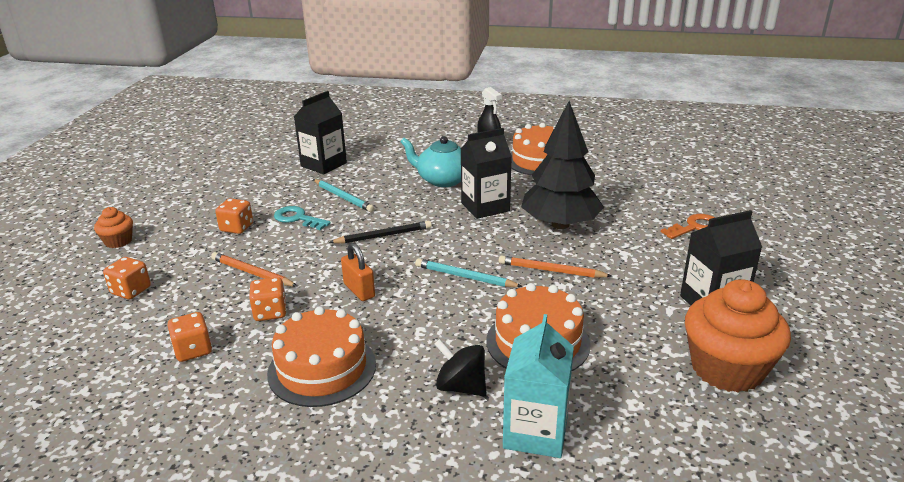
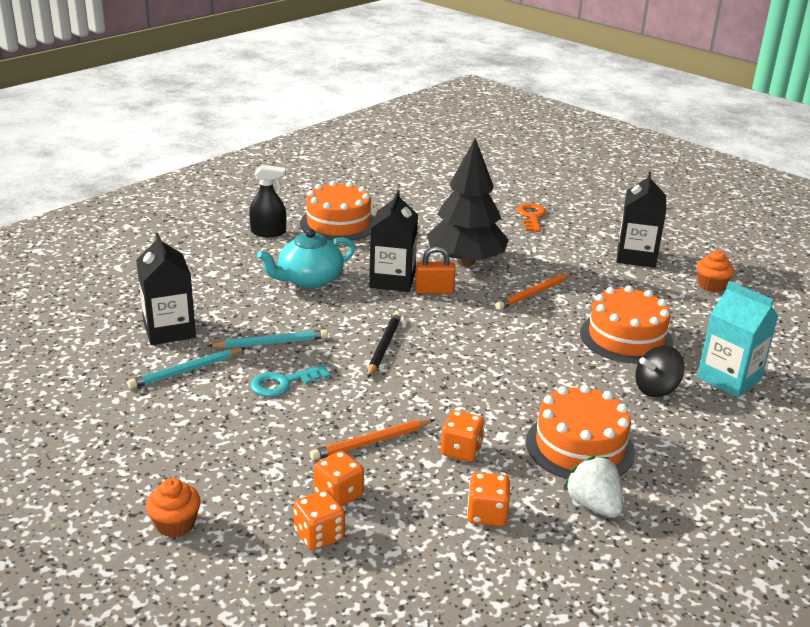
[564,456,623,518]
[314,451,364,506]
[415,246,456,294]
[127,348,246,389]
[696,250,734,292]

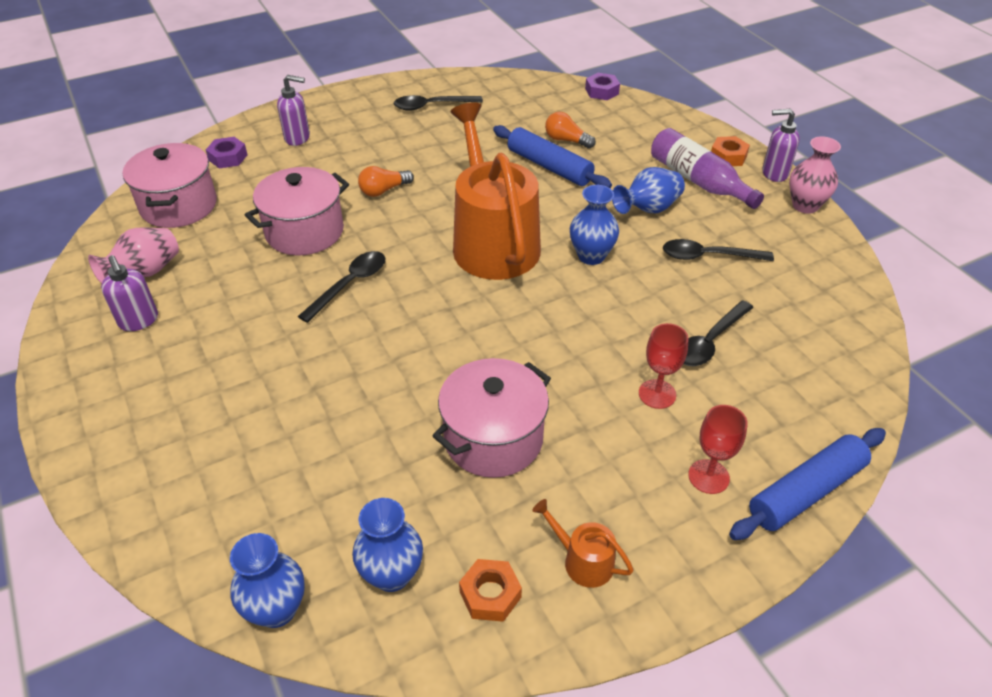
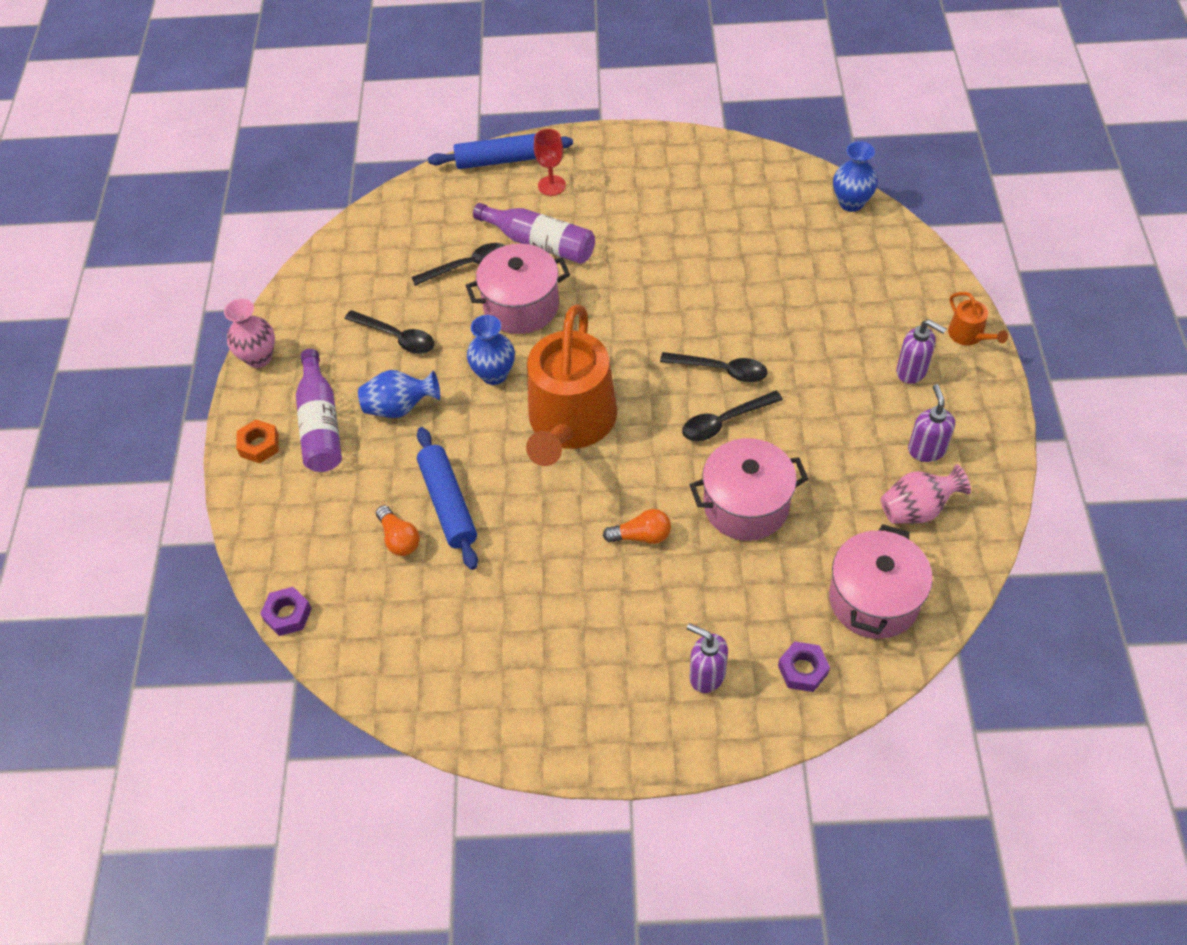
[352,498,423,592] (first image)
[459,559,522,622] (first image)
[660,352,768,382]
[465,244,570,334]
[948,292,1008,345]
[896,319,946,384]
[473,203,595,264]

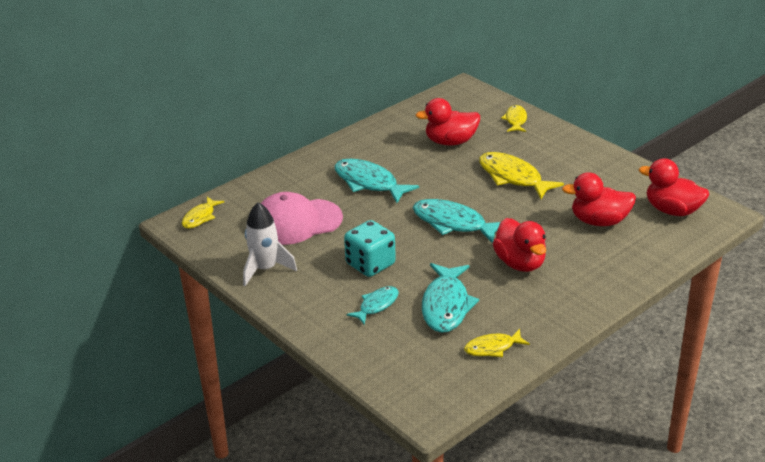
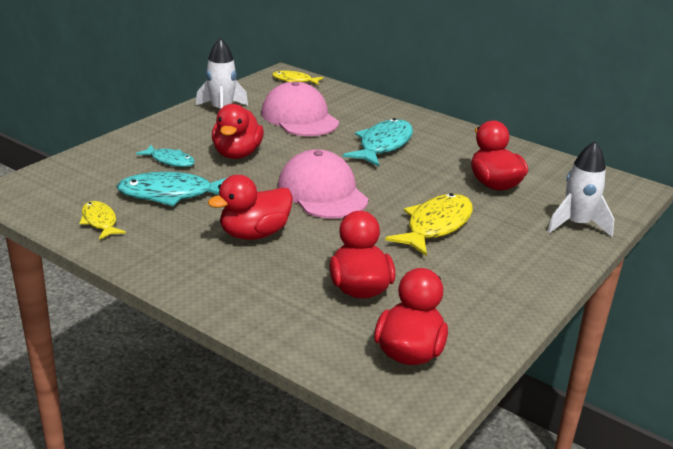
[212,104,264,159]
[278,149,368,218]
[547,141,614,237]

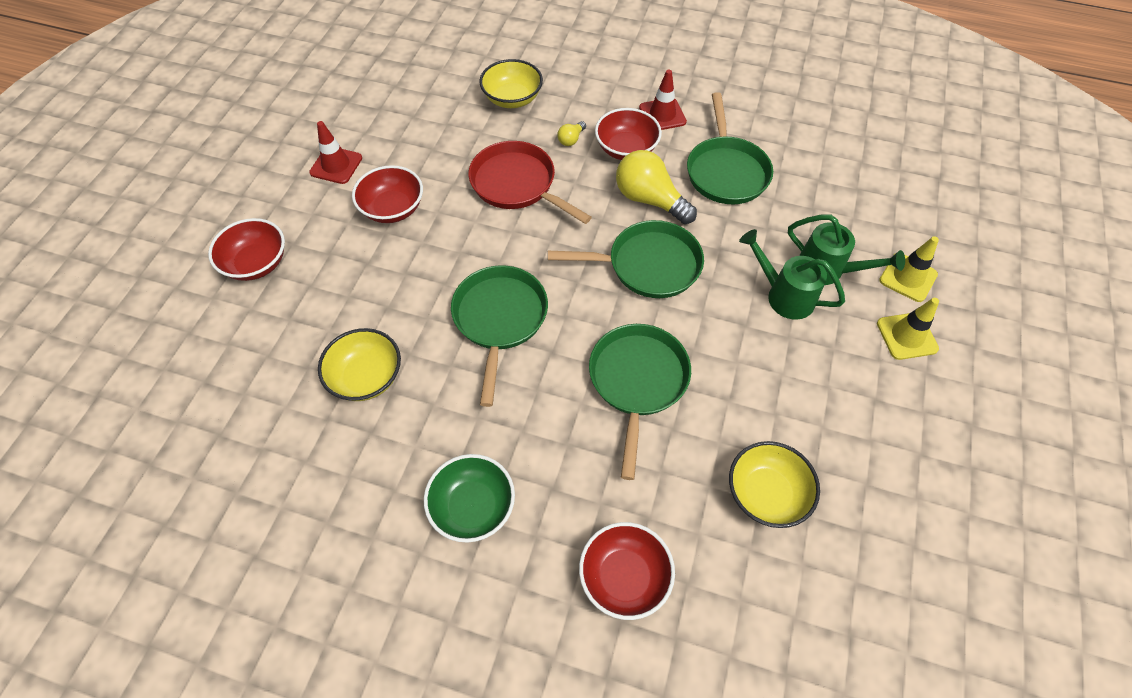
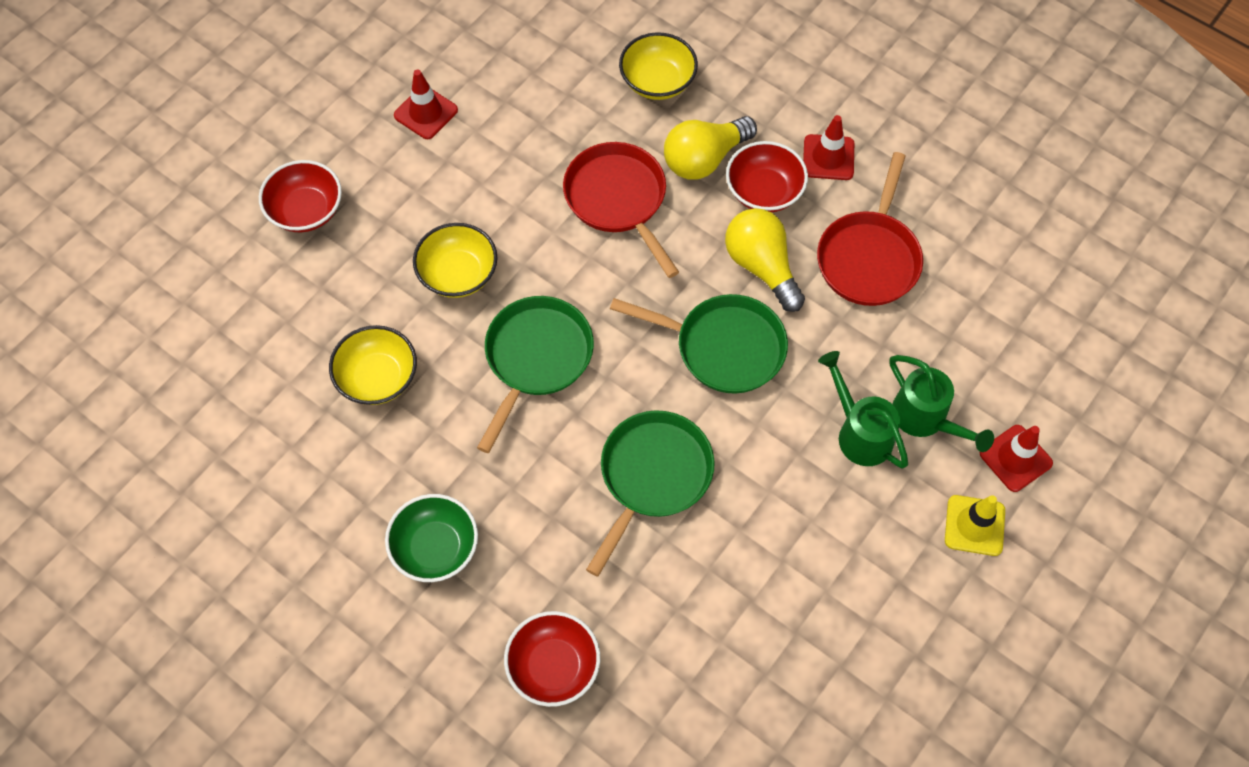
[352,165,423,223] (first image)
[413,223,497,298]
[817,152,923,306]
[980,425,1053,492]
[664,116,757,180]

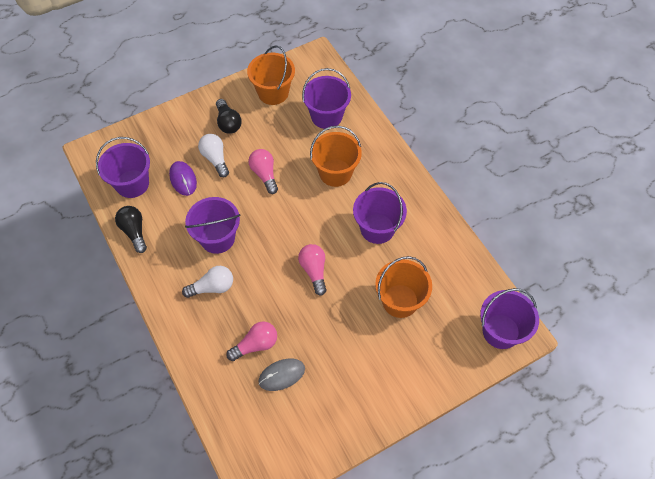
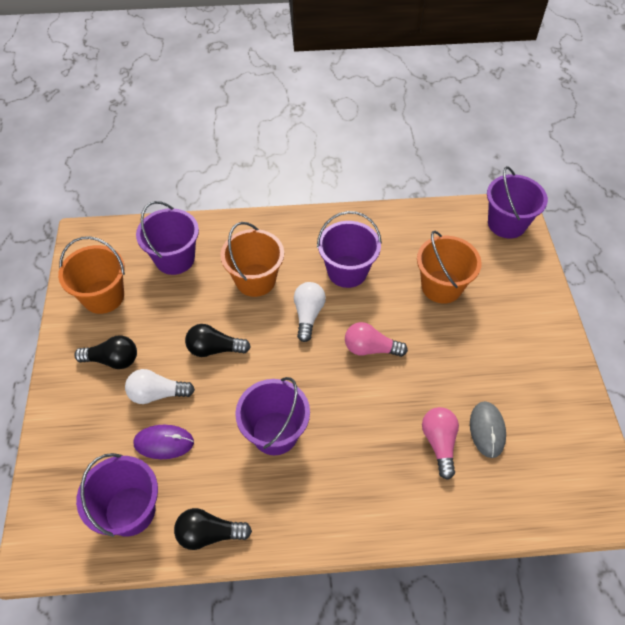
[294,282,326,342]
[185,324,251,357]

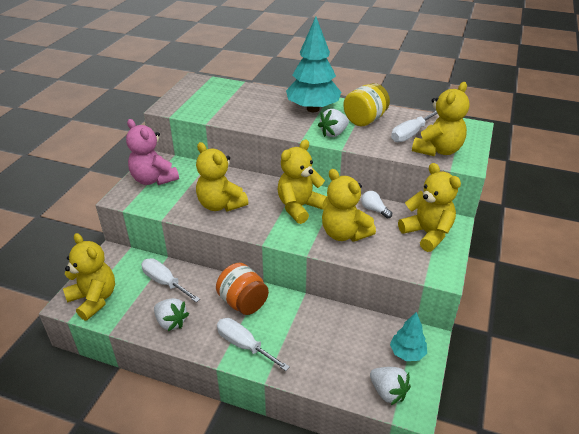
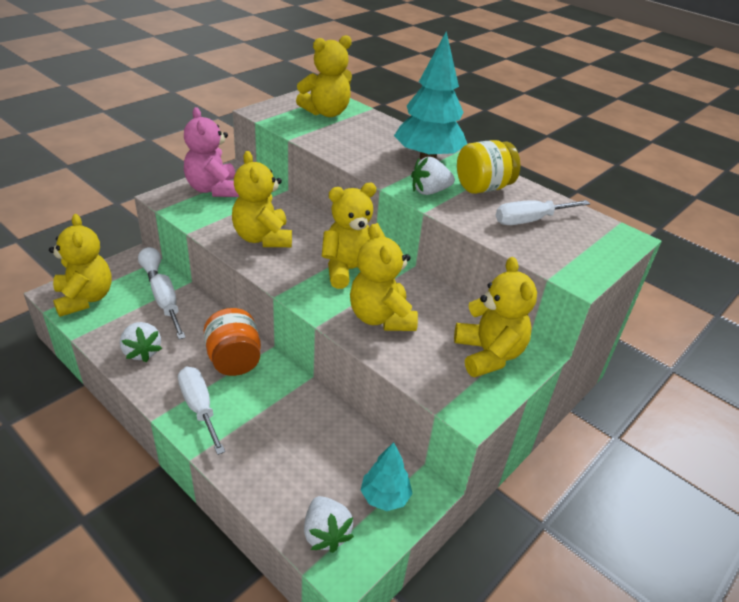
[138,247,161,282]
[296,35,352,117]

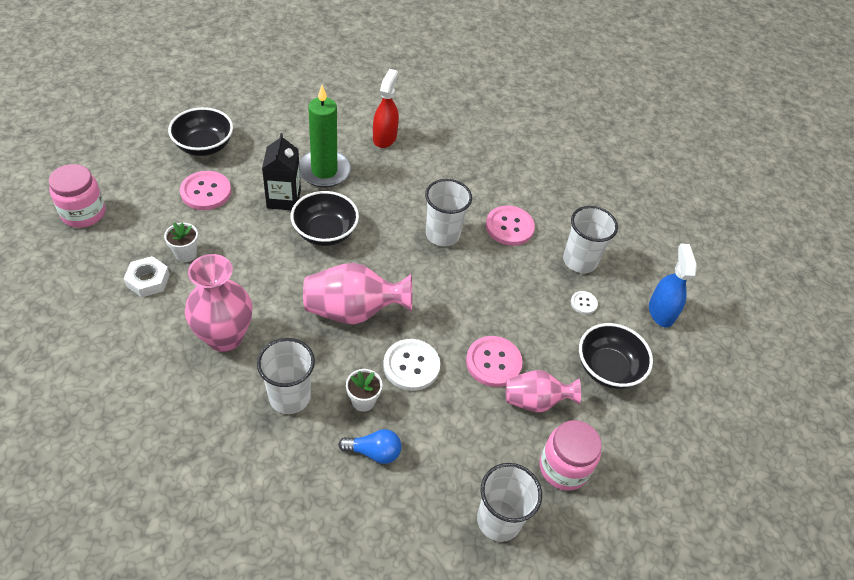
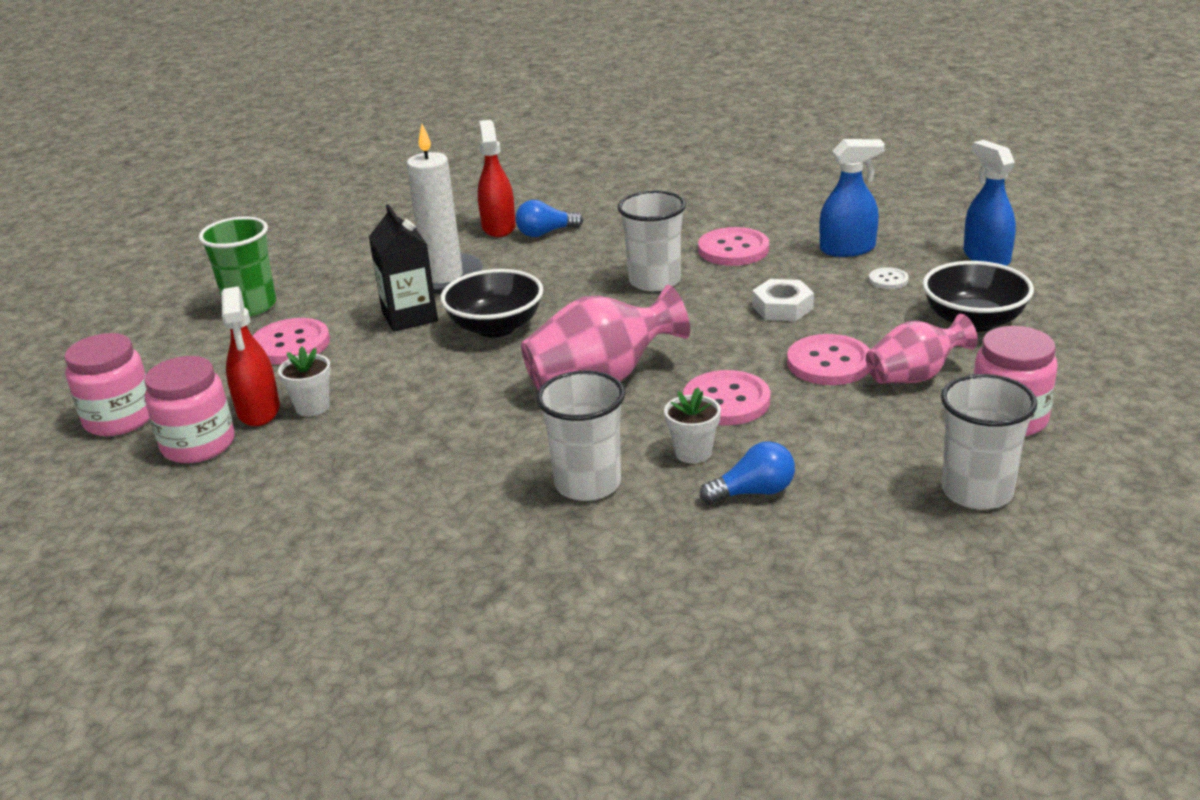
[185,254,252,352] (first image)
[144,356,235,463]
[222,286,280,426]
[515,200,583,237]
[752,279,814,321]
[199,217,276,316]
[819,139,885,257]
[407,124,483,294]
[683,370,770,425]

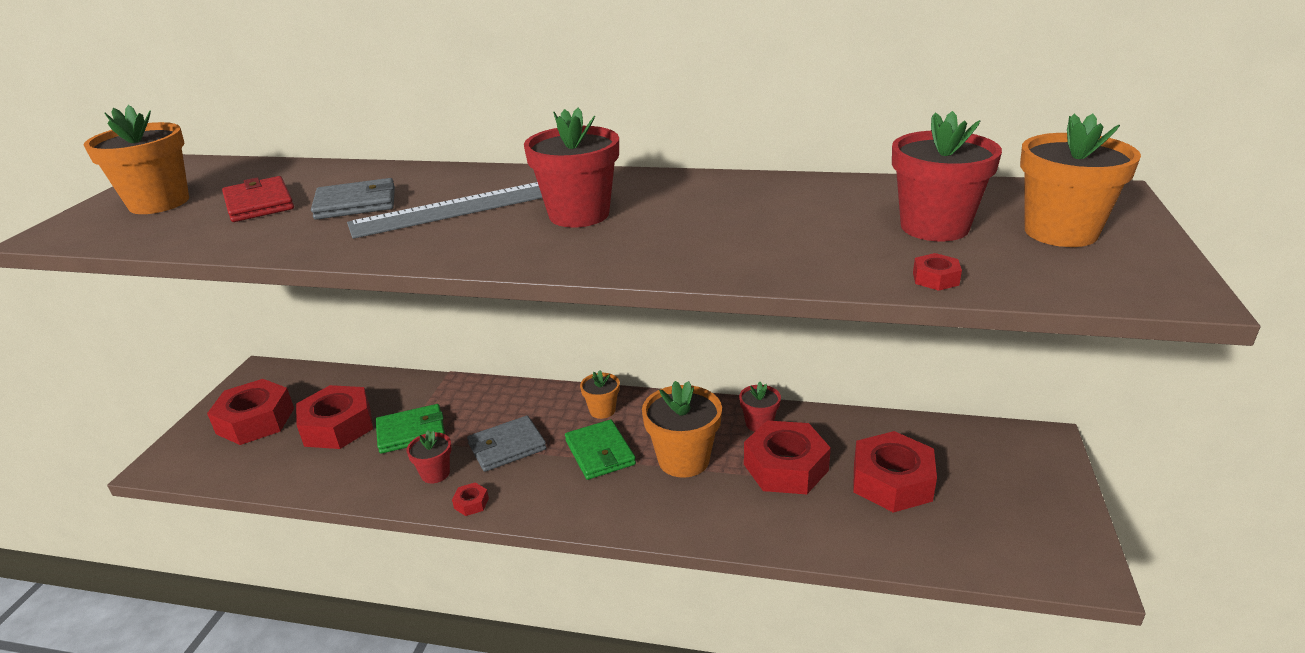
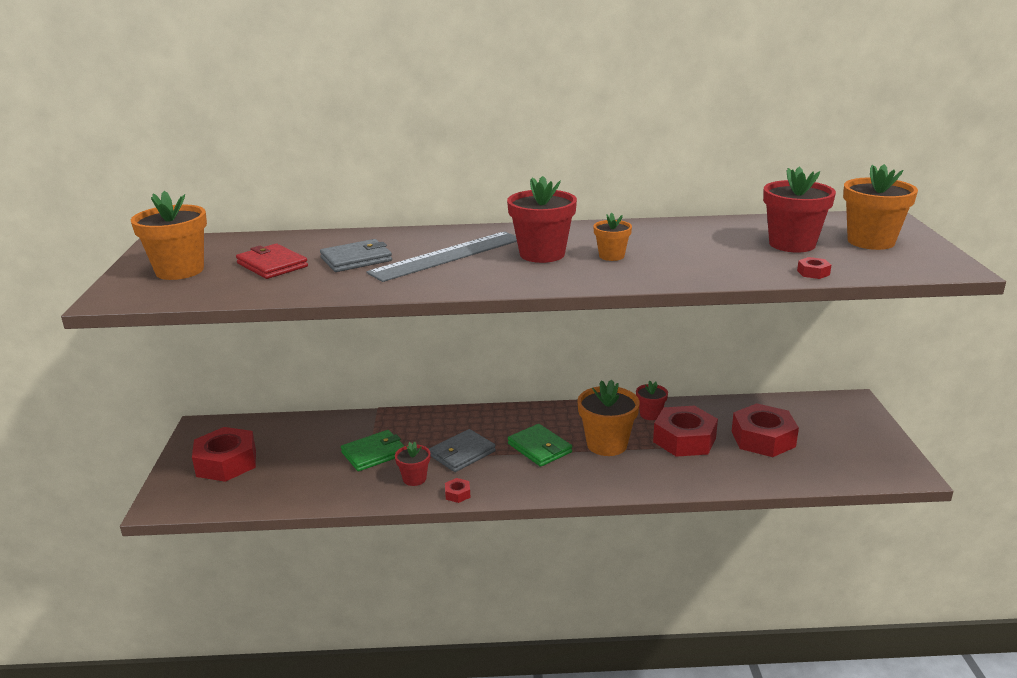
[296,385,373,449] (first image)
[593,213,632,261]

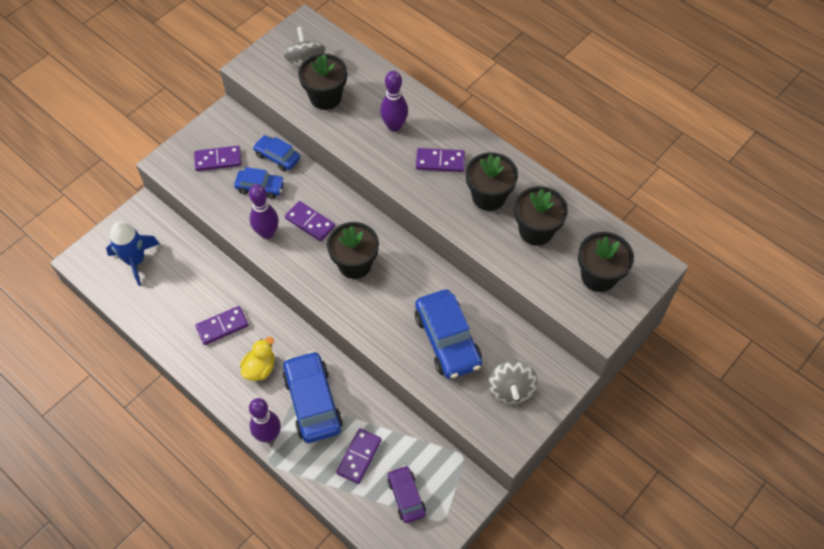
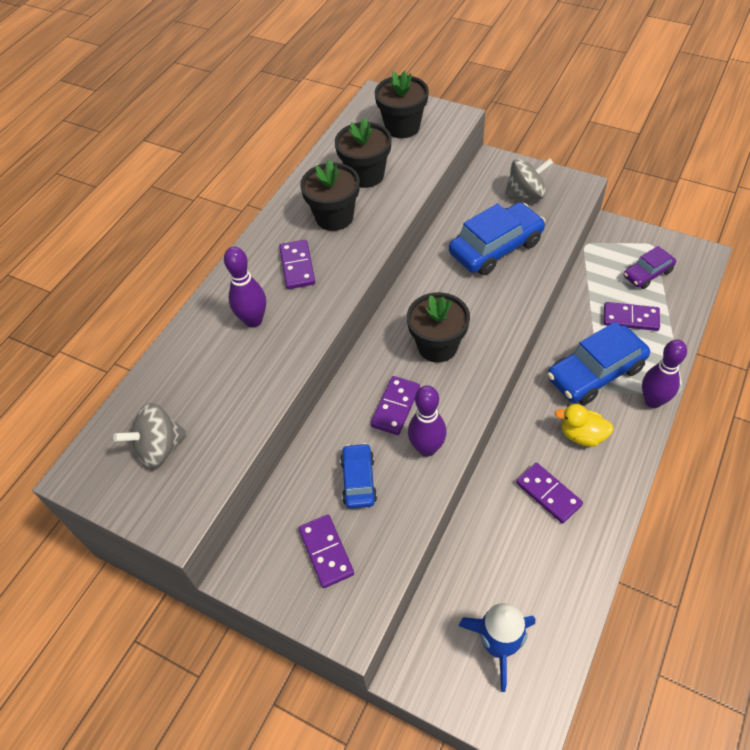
[253,135,300,171] (first image)
[298,54,347,110] (first image)

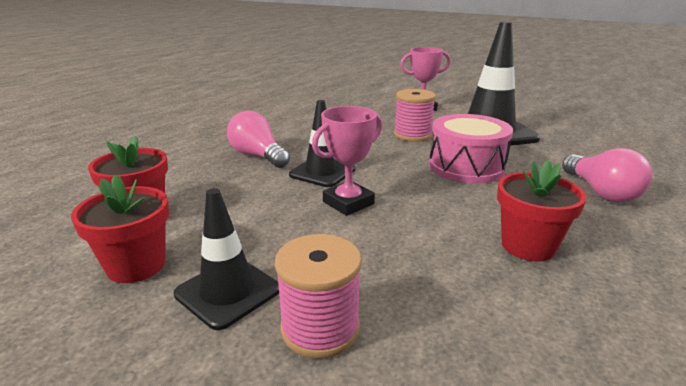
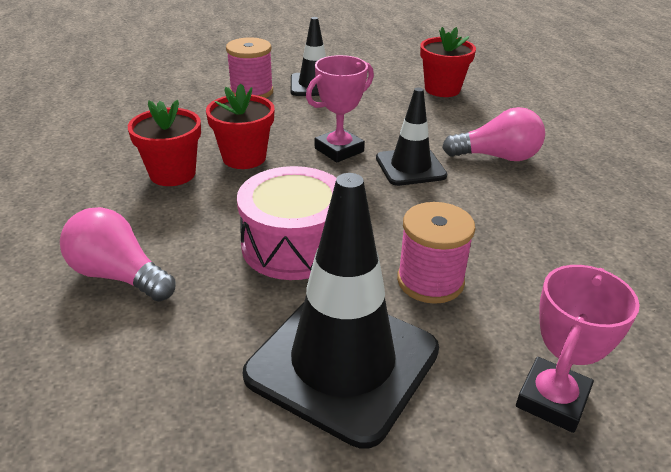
[206,83,274,169]
[306,55,374,163]

